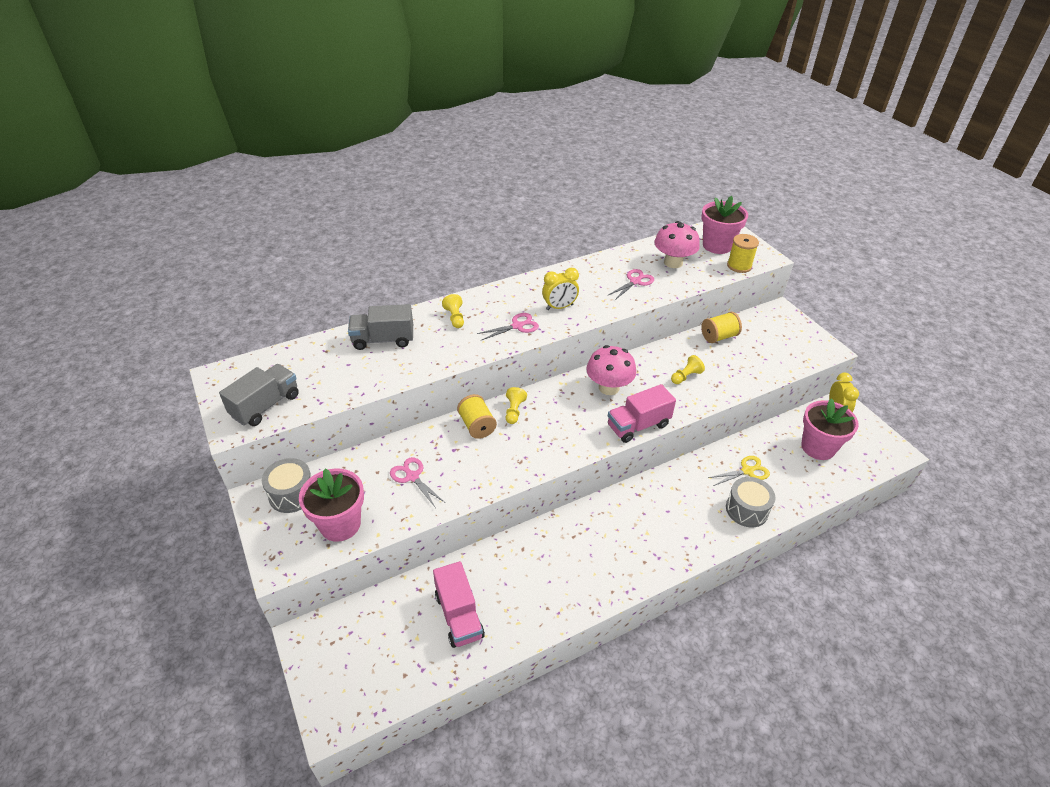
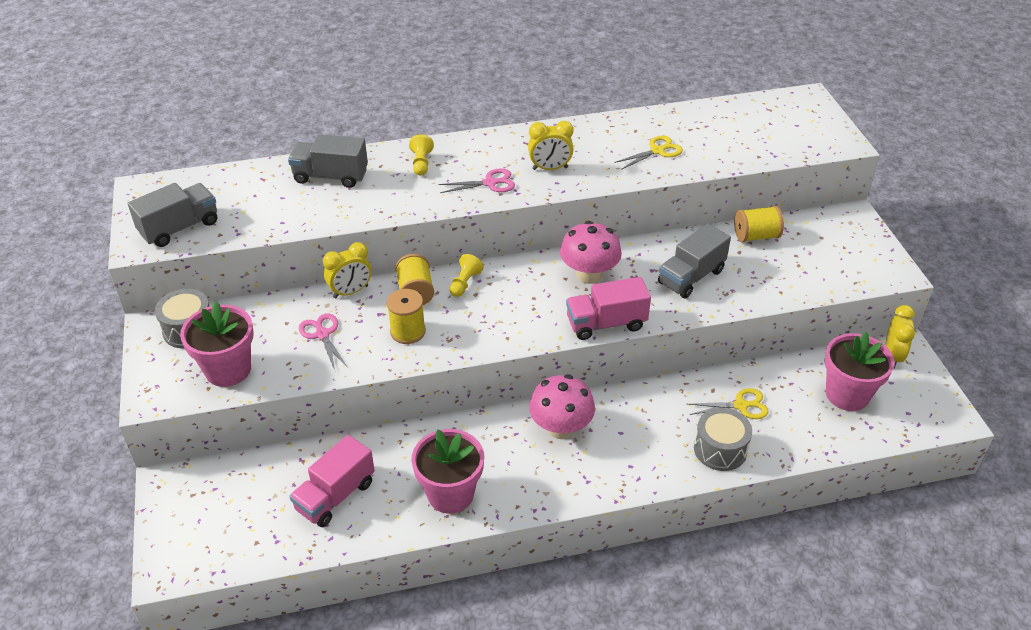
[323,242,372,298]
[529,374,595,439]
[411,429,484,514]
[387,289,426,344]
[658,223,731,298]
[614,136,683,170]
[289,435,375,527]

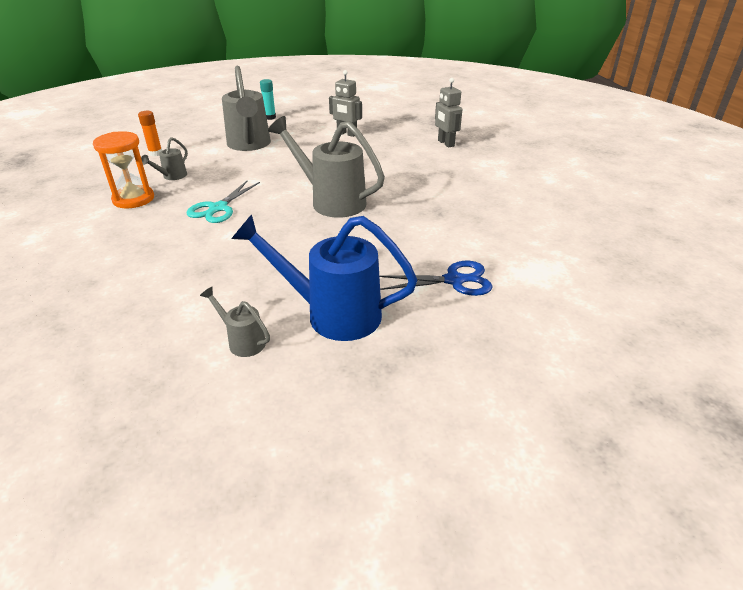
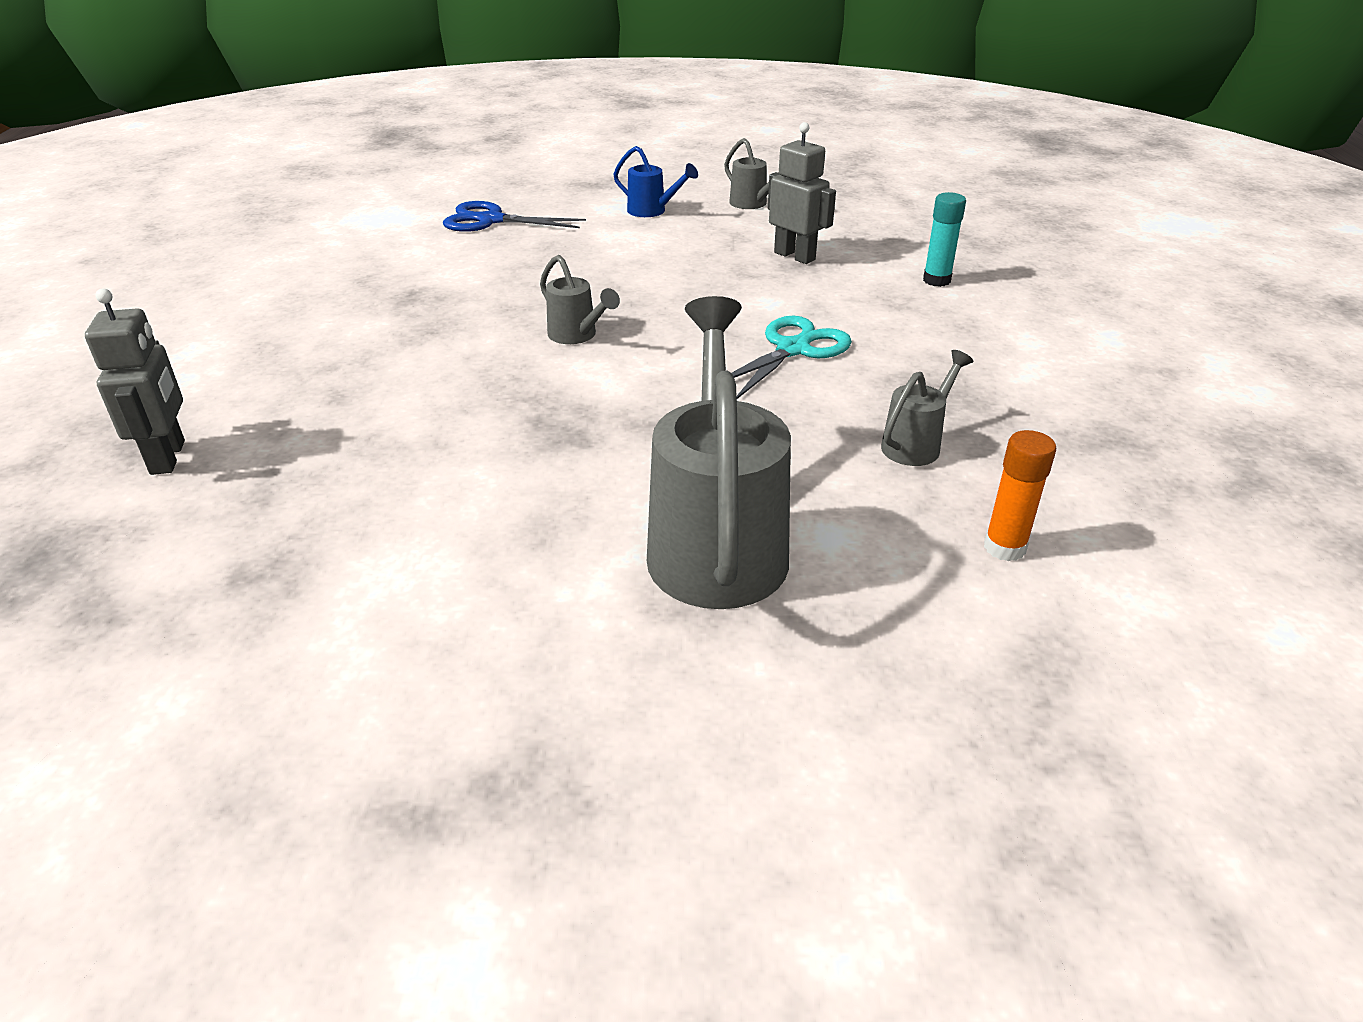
[93,131,154,208] (first image)
[923,192,966,287]
[768,122,836,264]
[613,146,698,217]
[540,255,620,344]

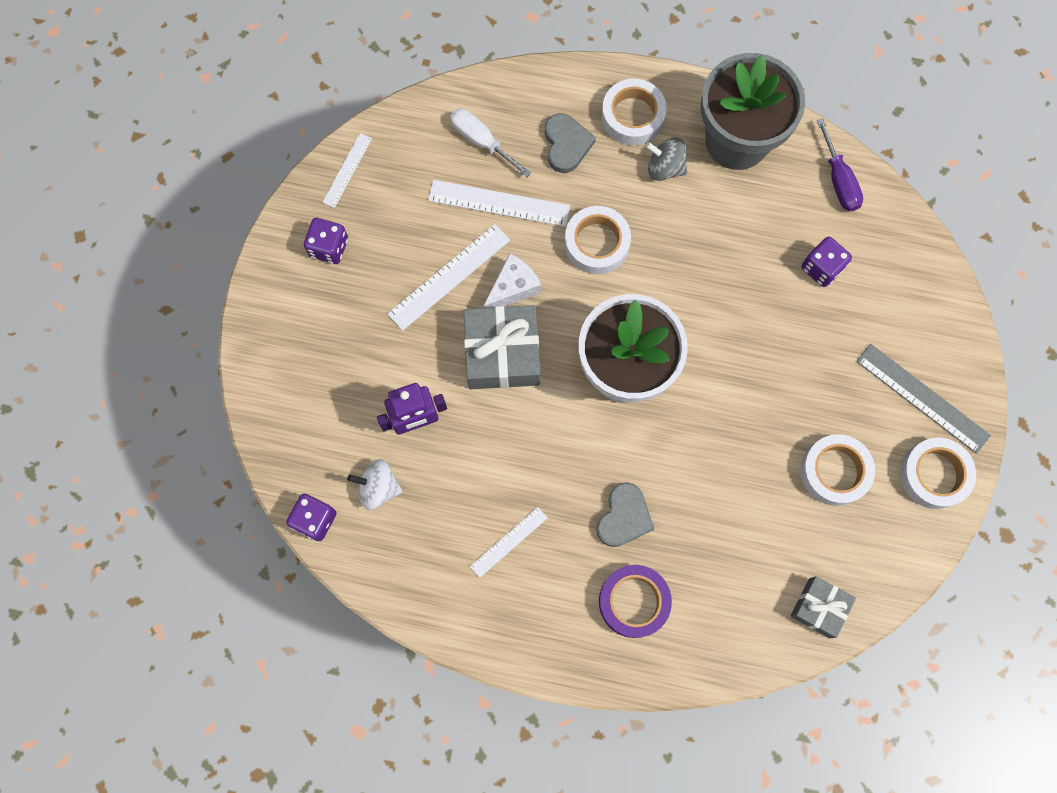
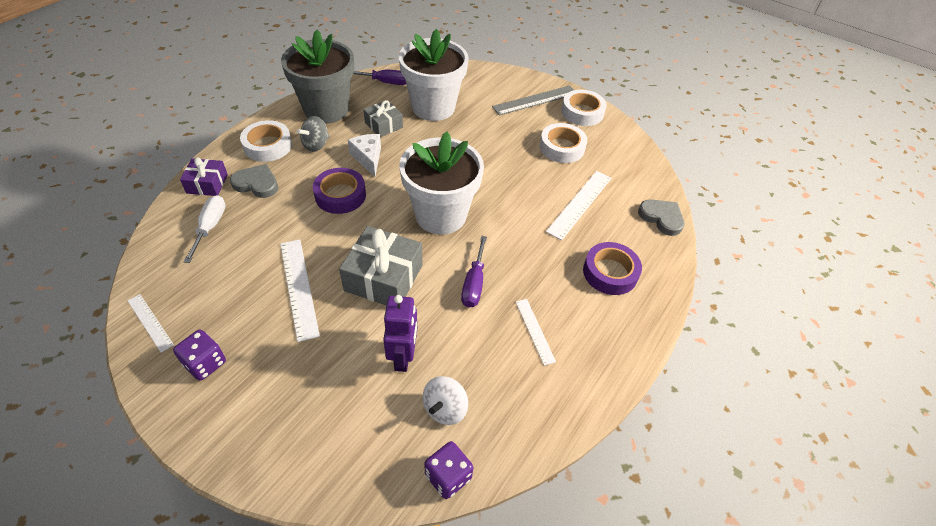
[180,157,228,196]
[461,236,487,308]
[546,171,611,240]
[348,134,381,177]
[638,199,684,236]
[363,100,403,137]
[399,29,469,121]
[313,168,366,214]
[184,195,226,263]

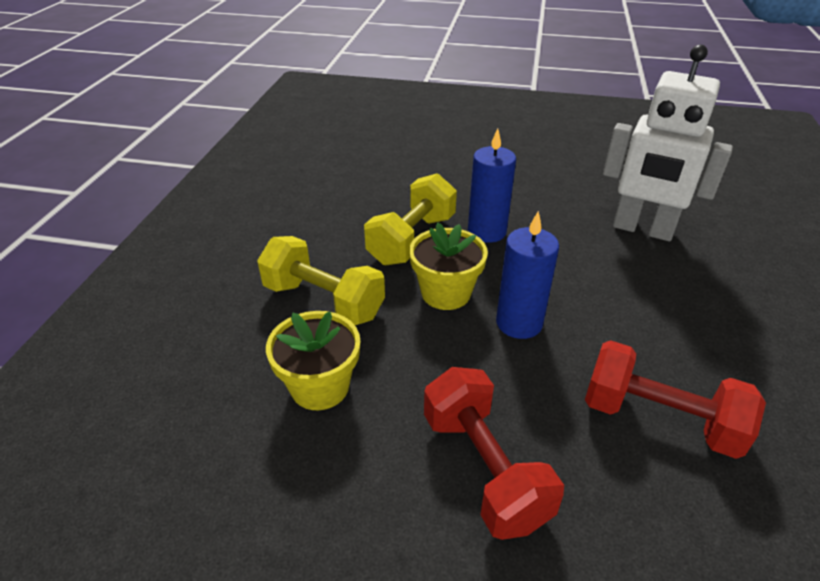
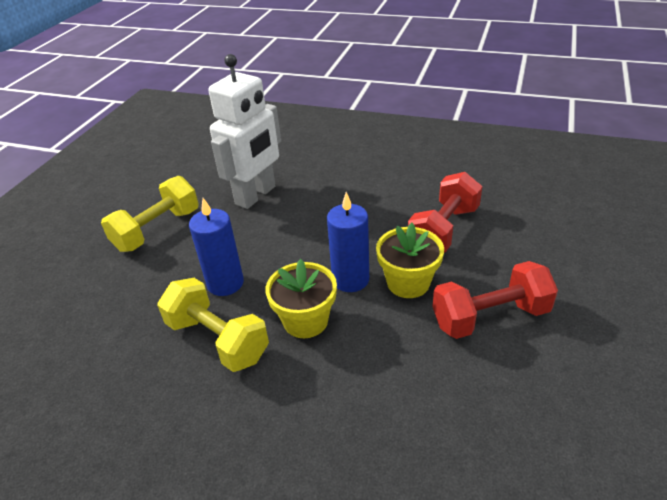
[101,176,199,252]
[376,223,444,298]

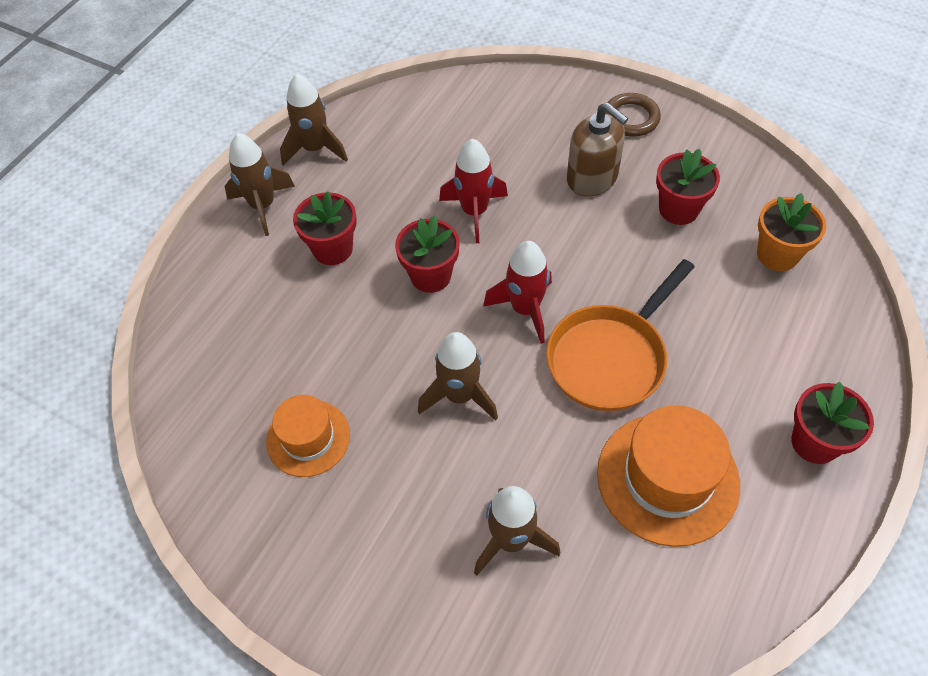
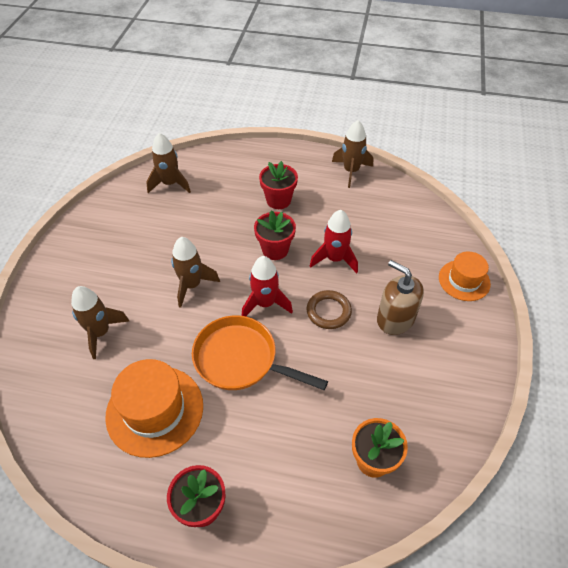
[656,149,720,225] (first image)
[146,133,191,193]
[439,251,491,301]
[307,290,352,329]
[377,260,424,335]

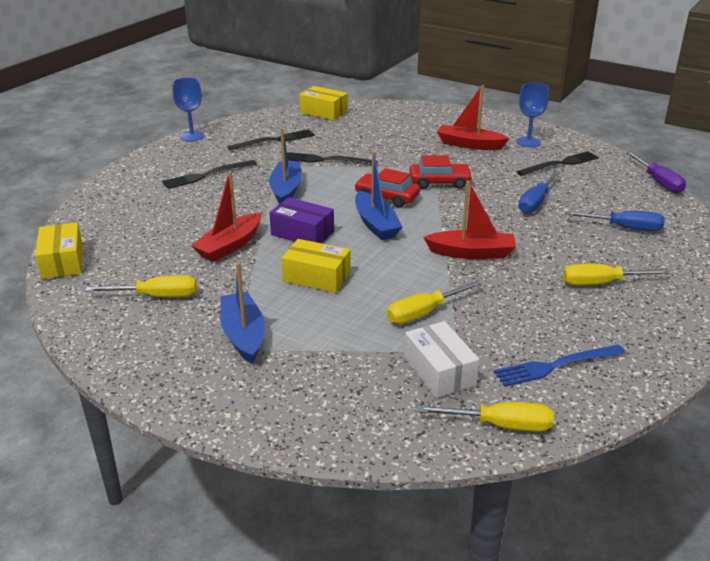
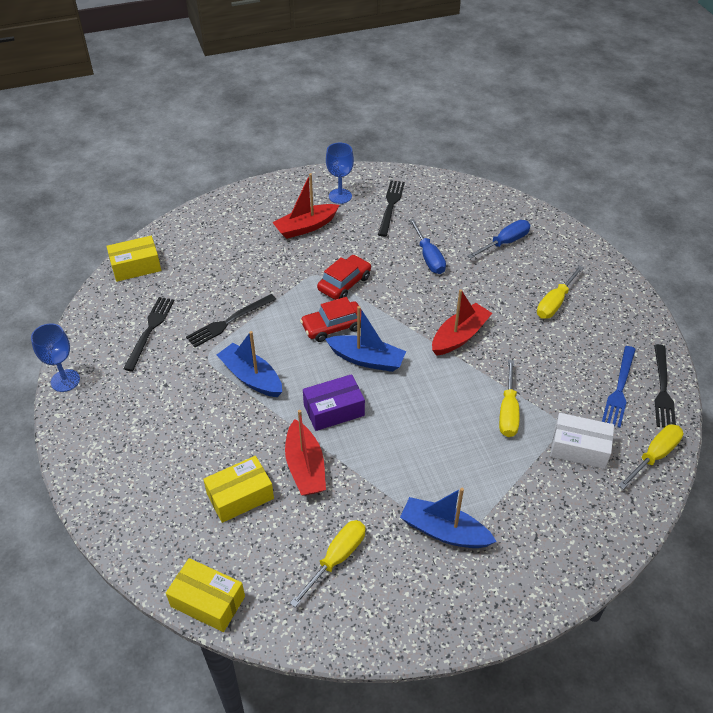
[626,152,686,193] (first image)
[654,344,676,428]
[203,456,274,523]

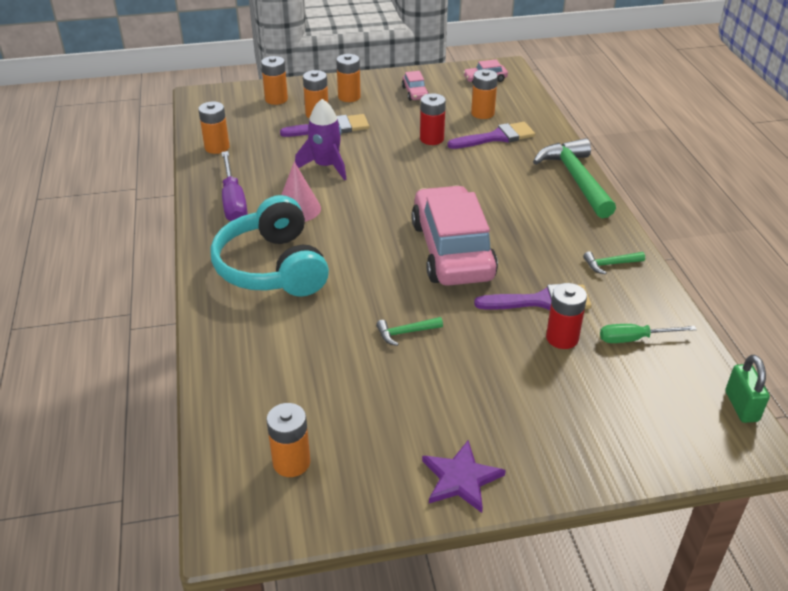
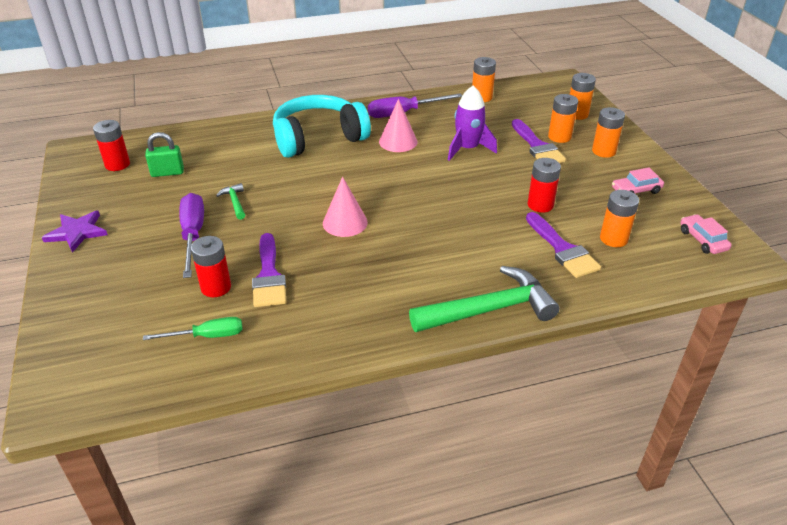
[583,251,645,275] (first image)
[179,193,204,278]
[145,132,184,177]
[323,177,368,237]
[93,120,130,171]
[143,317,243,340]

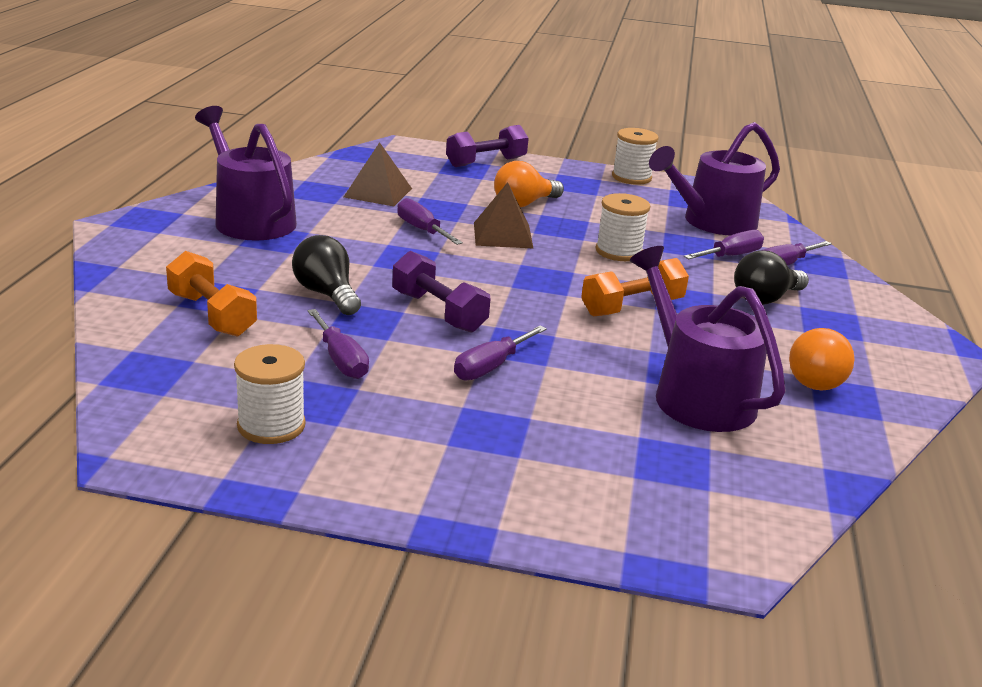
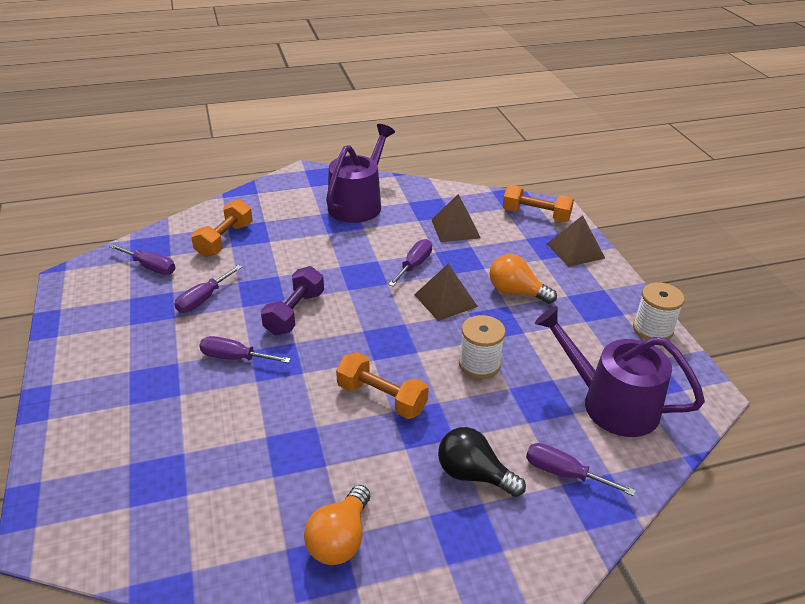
[234,344,306,444] (first image)
[292,235,361,315] (first image)
[630,246,786,432] (first image)
[503,185,574,222]
[109,244,175,275]
[547,215,605,267]
[304,485,370,565]

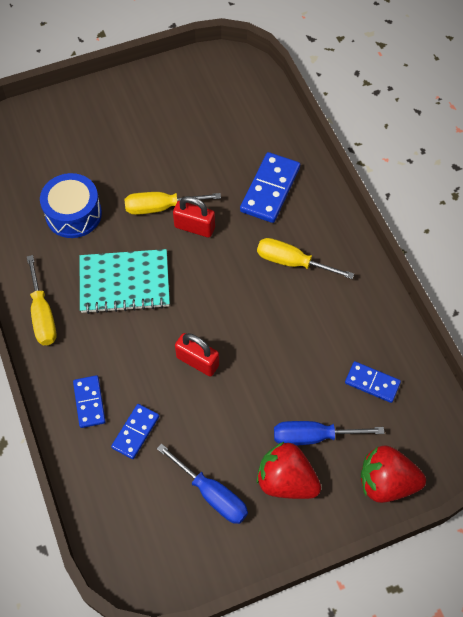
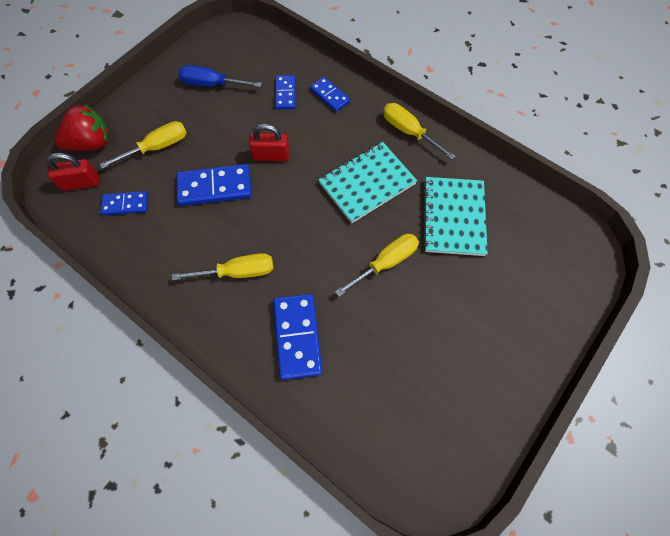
[257,442,321,499] (first image)
[177,164,252,206]
[46,153,99,191]
[423,177,488,256]
[100,121,187,169]

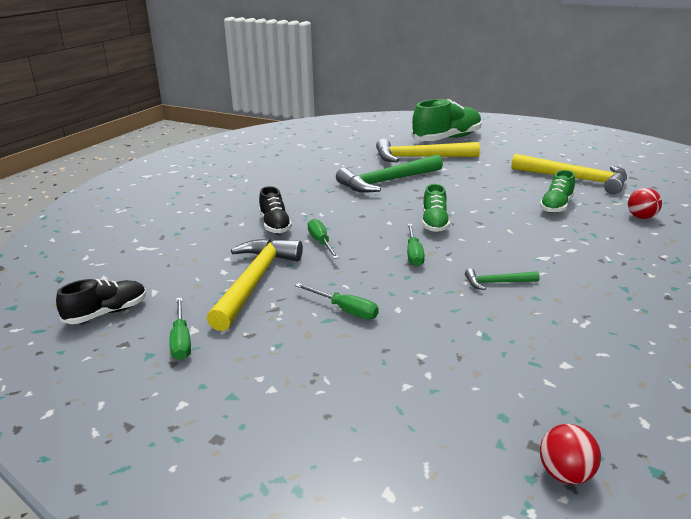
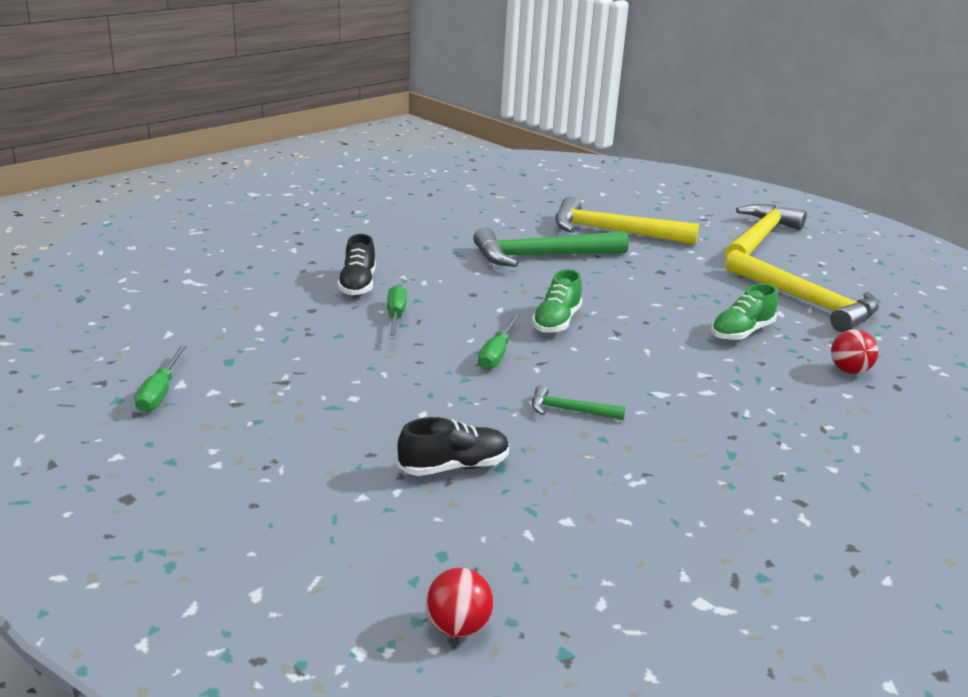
[295,283,379,319] (first image)
[411,99,482,141] (first image)
[397,417,509,476]
[725,204,807,258]

